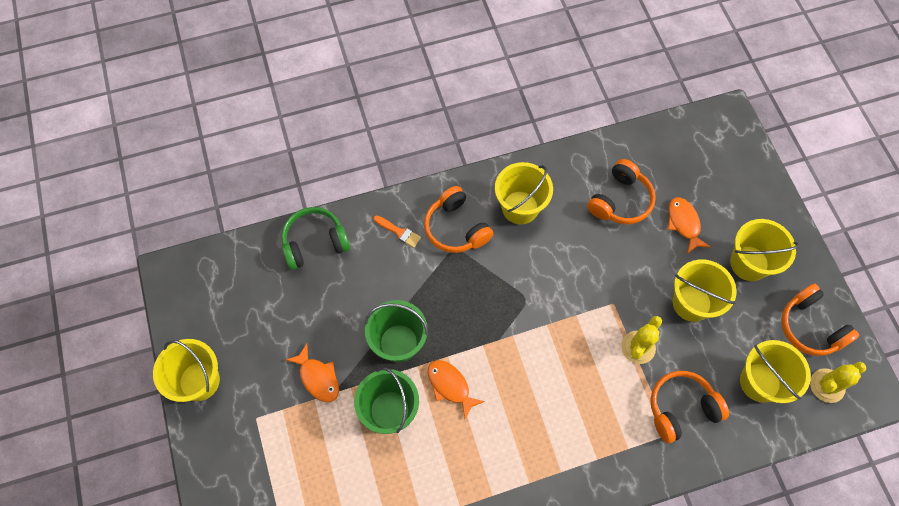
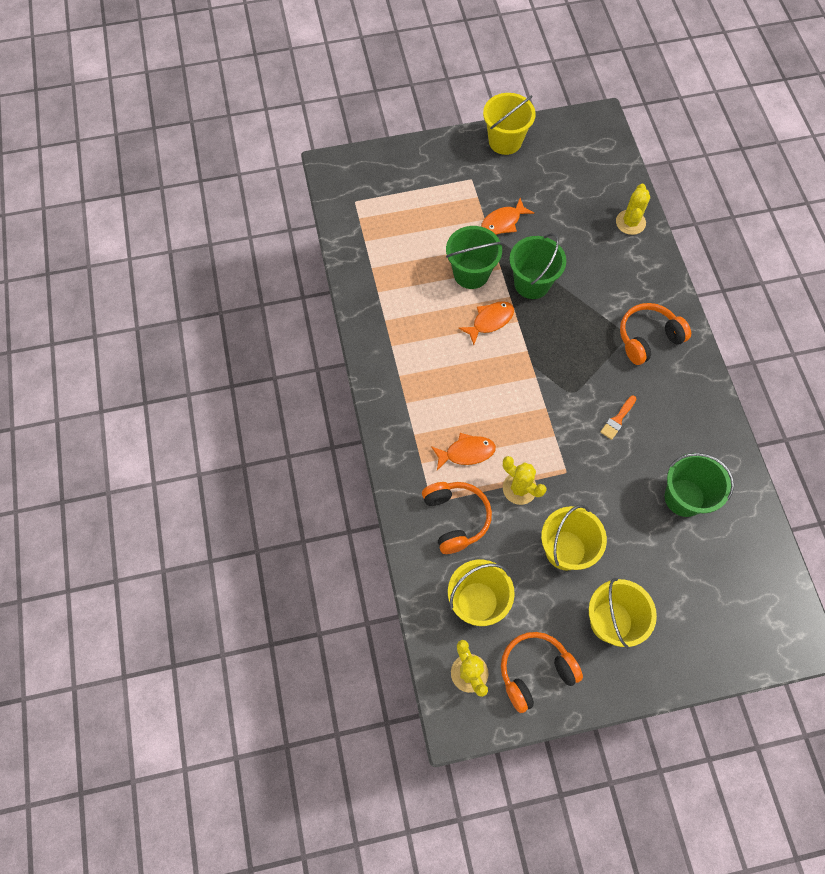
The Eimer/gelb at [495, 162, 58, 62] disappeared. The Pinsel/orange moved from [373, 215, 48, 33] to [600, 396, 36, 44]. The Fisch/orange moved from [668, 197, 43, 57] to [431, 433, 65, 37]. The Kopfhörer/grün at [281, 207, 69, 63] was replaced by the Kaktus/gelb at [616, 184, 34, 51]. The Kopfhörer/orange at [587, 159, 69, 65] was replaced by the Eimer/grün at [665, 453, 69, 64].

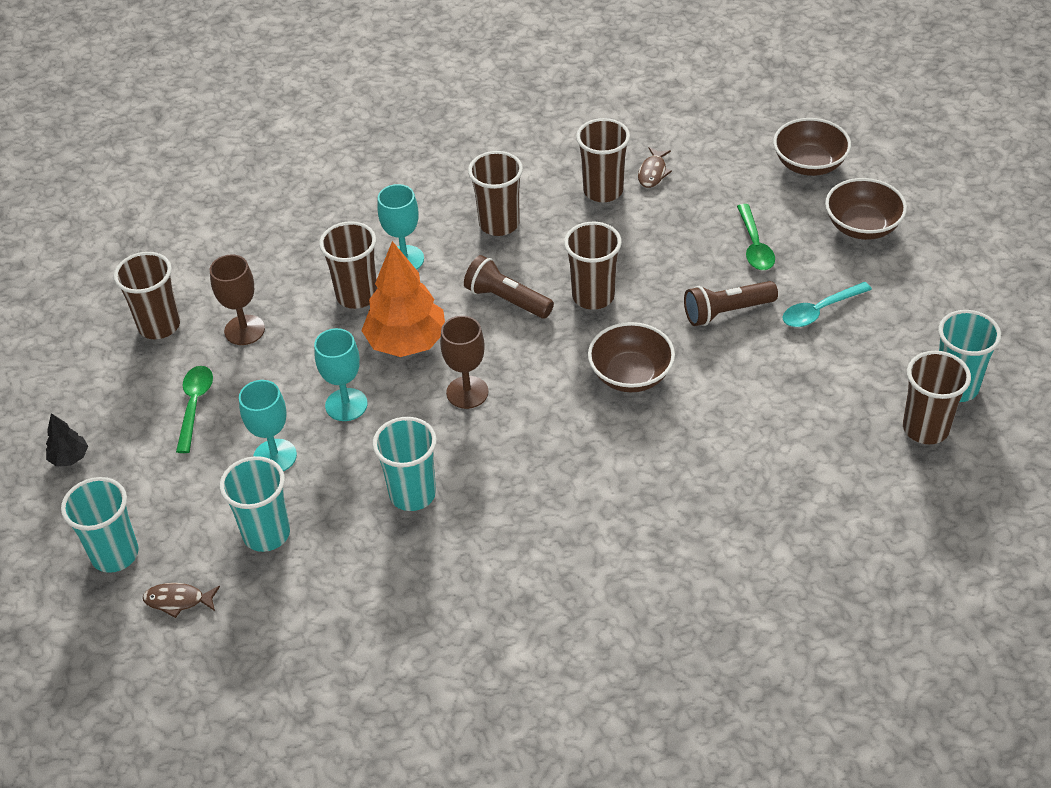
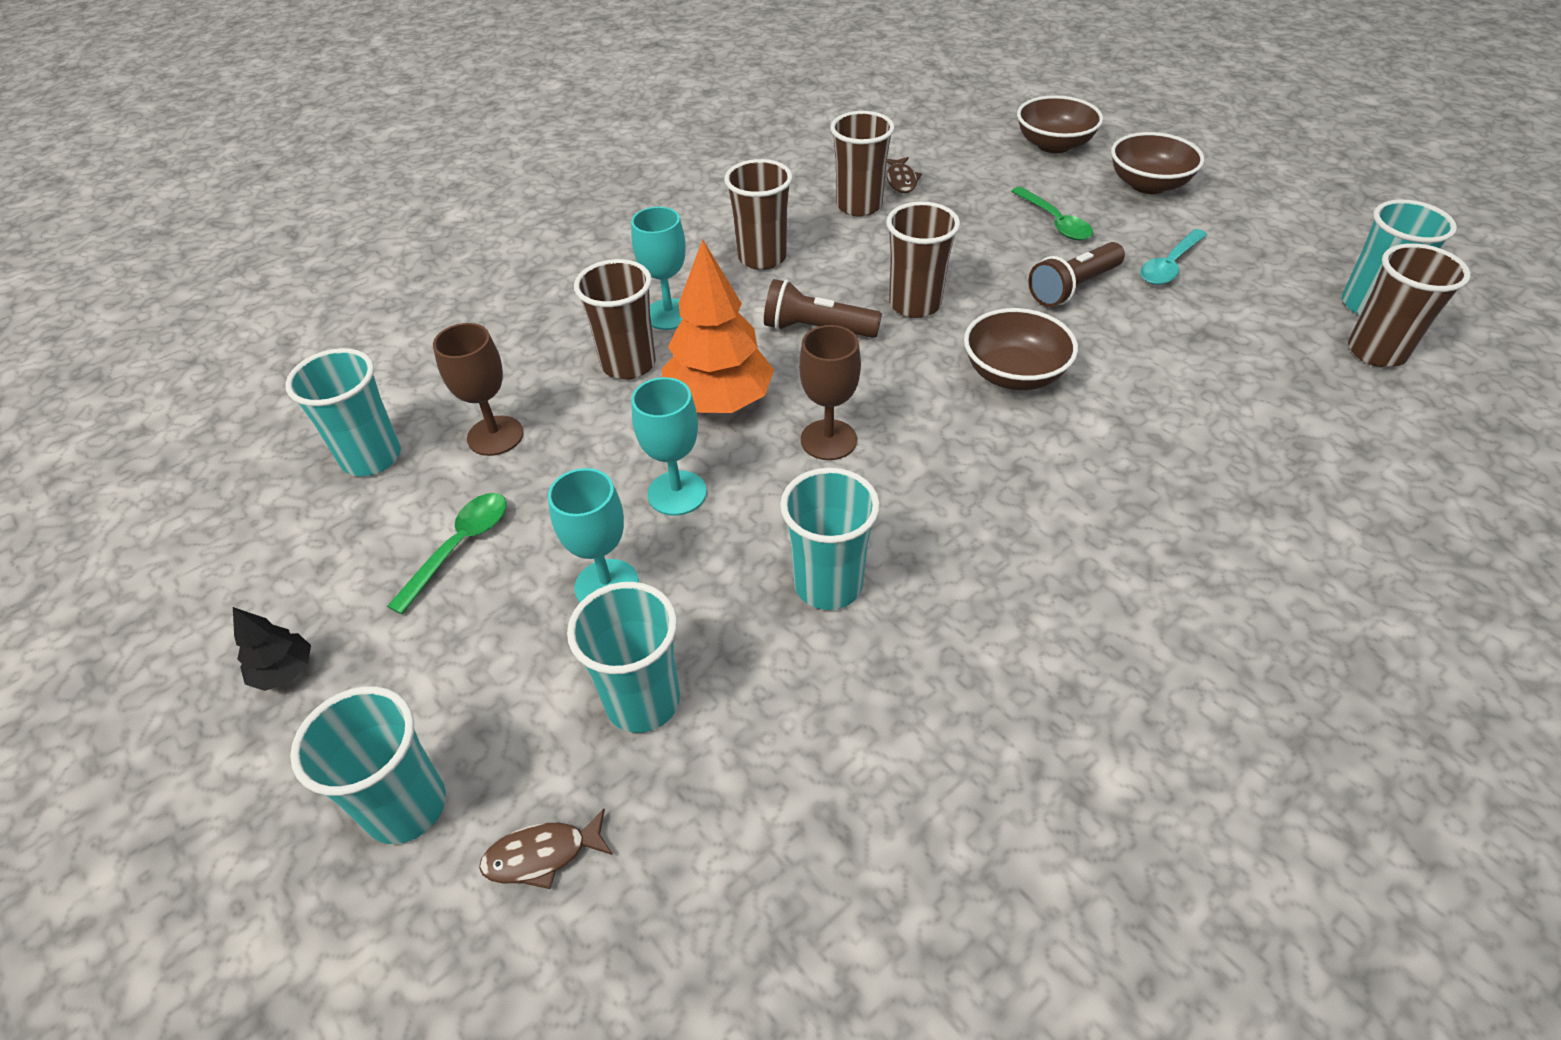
The Becher/braun at [114, 252, 66, 87] became the Becher/türkis at [285, 348, 116, 128]. The Löffel/grün at [176, 366, 37, 87] turned 45 degrees clockwise.

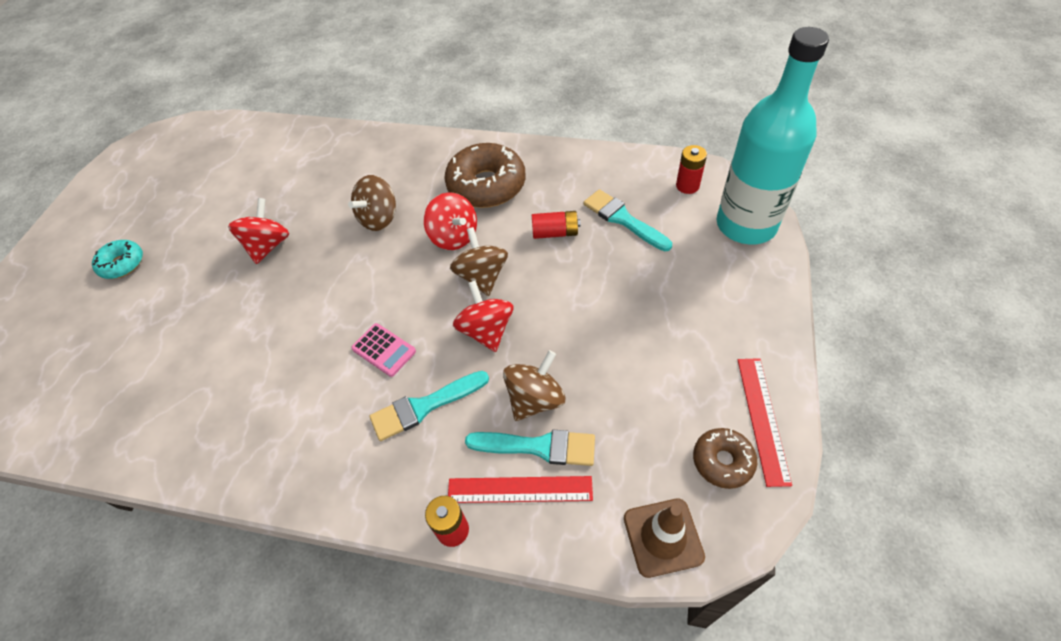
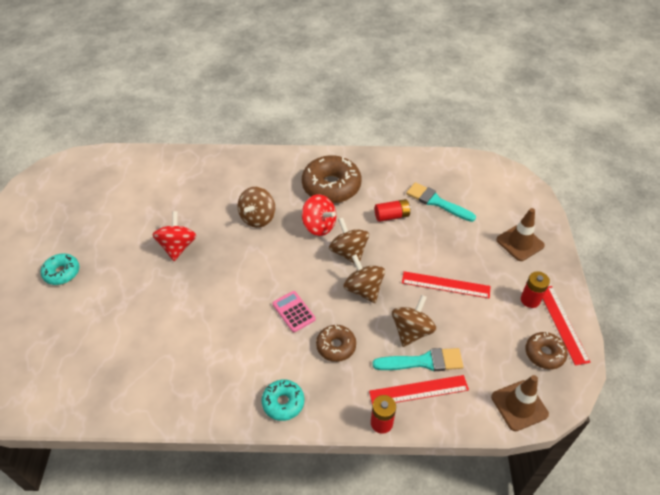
The Flasche/türkis at [717, 27, 112, 218] disappeared. The Donut/türkis at [261, 380, 43, 41] appeared. The Lineal/rot at [402, 271, 88, 27] appeared. The Leitkegel/braun at [496, 208, 49, 53] appeared. The Batterie/rot moved from [676, 145, 31, 49] to [521, 271, 29, 37]. The Pinsel/türkis at [370, 371, 119, 70] was replaced by the Donut/braun at [316, 325, 40, 37]. The Kreisel/rot at [453, 280, 61, 72] became the Kreisel/braun at [343, 254, 42, 49]. The Taschenrechner/rosa at [351, 323, 65, 54] turned 150 degrees counterclockwise.

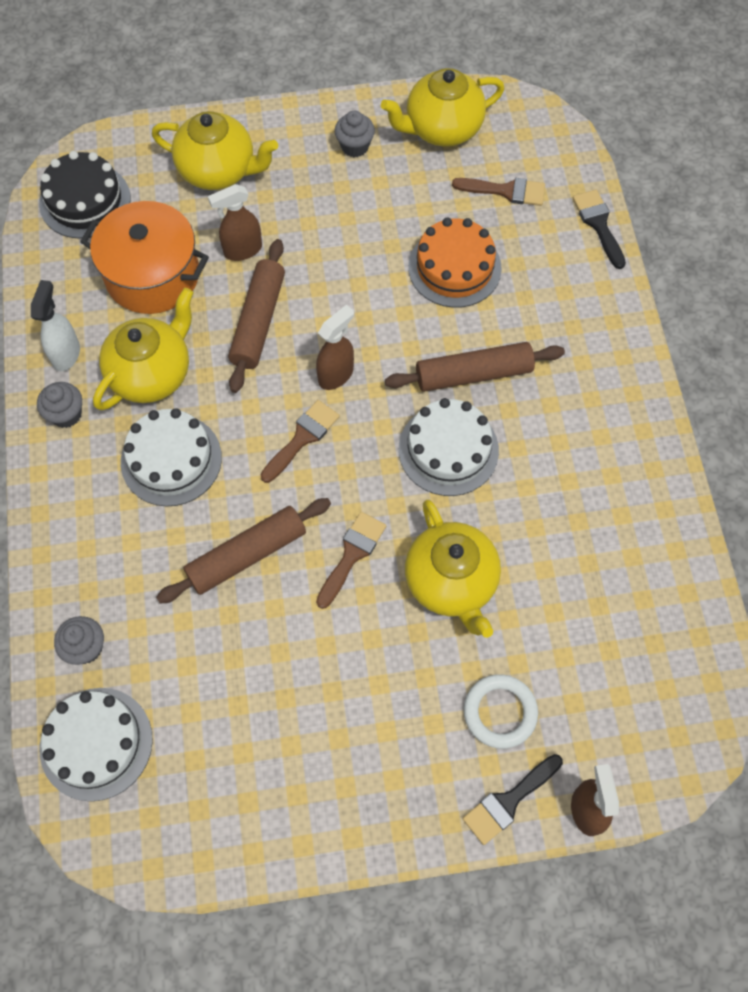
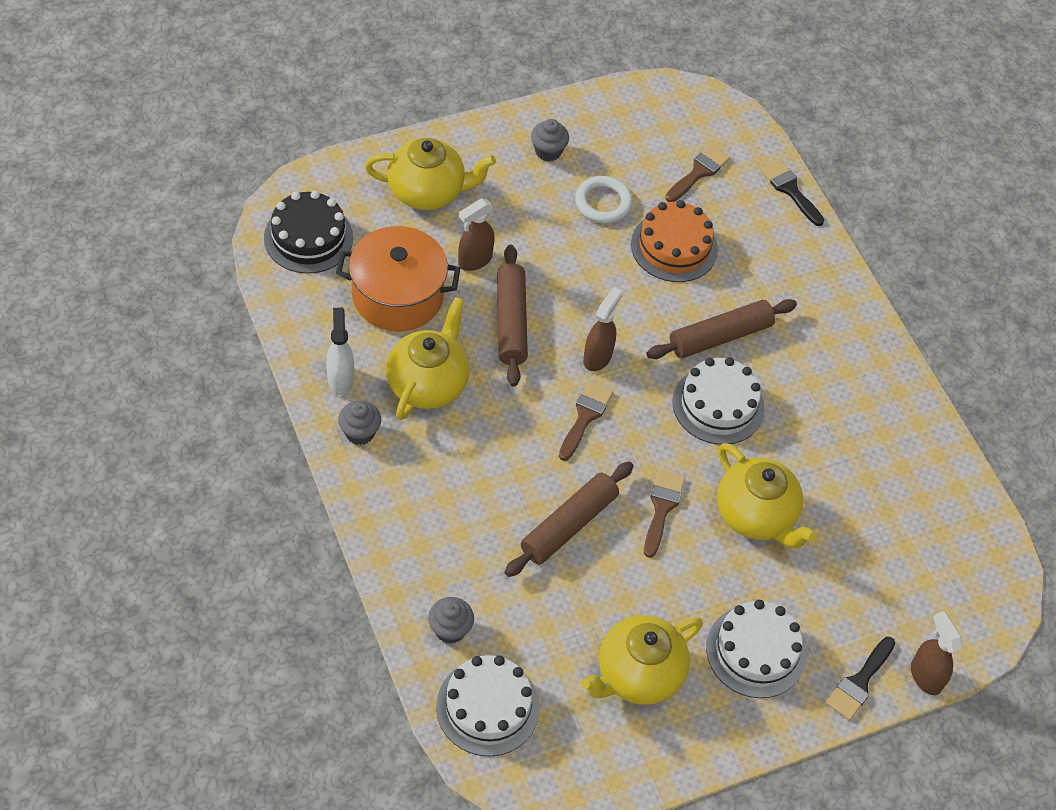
The Kuchen/weiß moved from [121, 408, 101, 98] to [706, 600, 100, 98]. The Teekanne/gelb moved from [381, 68, 124, 79] to [581, 615, 122, 90]. The Ring/weiß moved from [464, 674, 74, 75] to [575, 176, 58, 48]. The Pinsel/braun at [452, 178, 93, 28] turned 45 degrees counterclockwise.

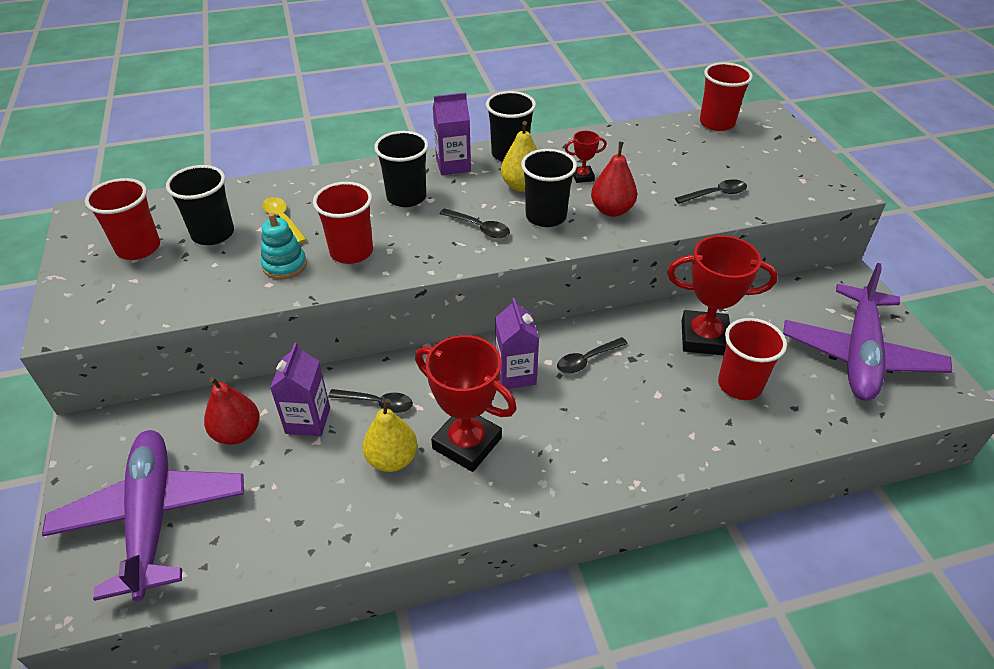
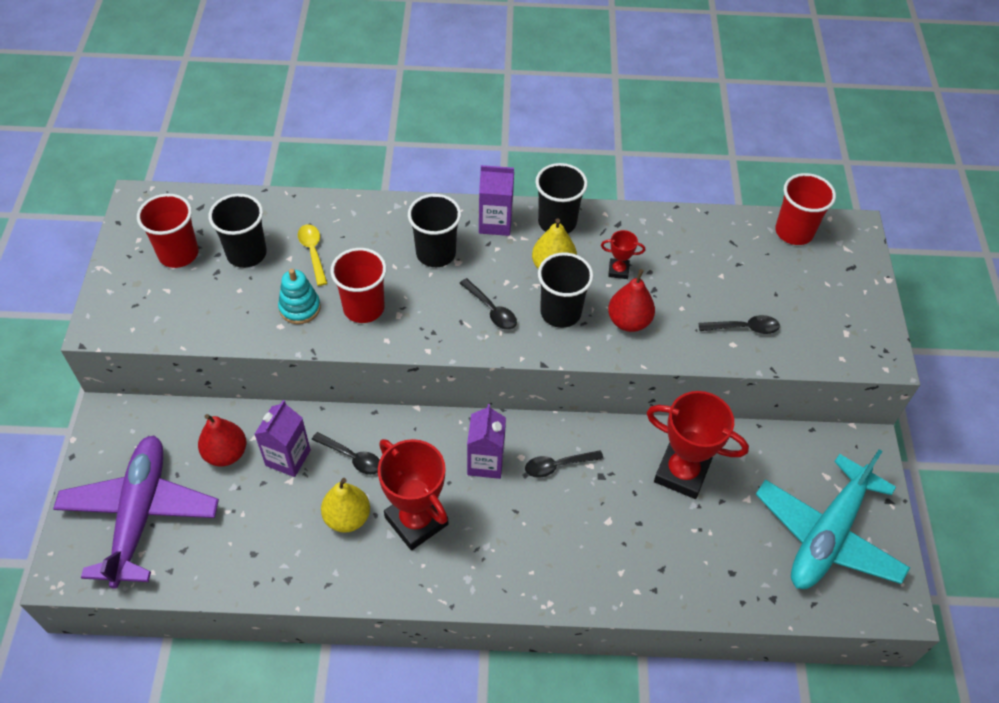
The Becher/rot at [718, 318, 69, 82] disappeared. The Flugzeug/lila at [783, 263, 169, 138] became the Flugzeug/türkis at [756, 449, 154, 140].

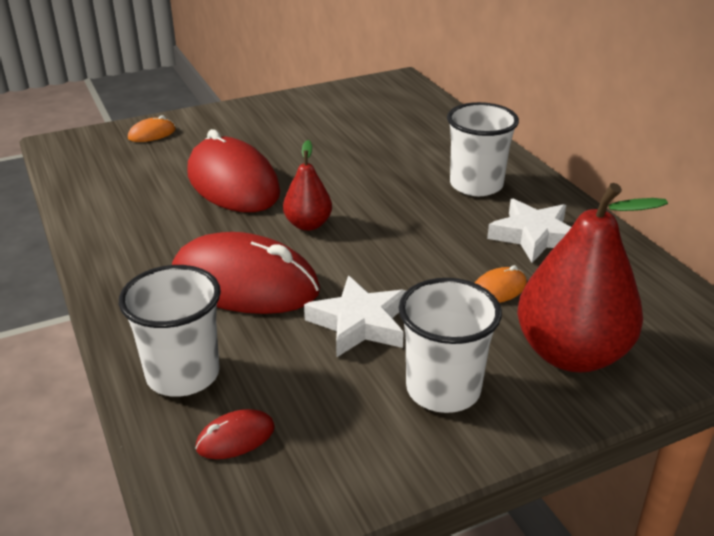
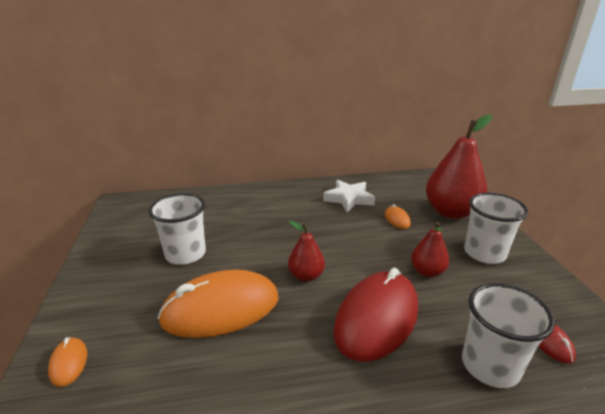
The Becher/weiß moved from [447, 102, 72, 94] to [149, 193, 57, 72]. The Stern/weiß at [304, 276, 102, 82] was replaced by the Birne/rot at [411, 222, 38, 55]. The Computermaus/rot at [187, 129, 94, 83] became the Computermaus/orange at [158, 270, 121, 68].

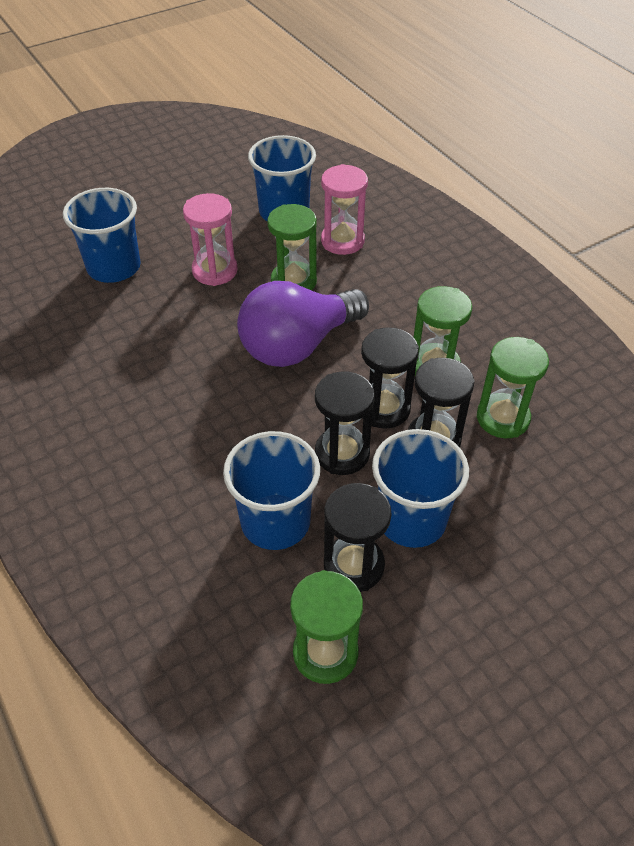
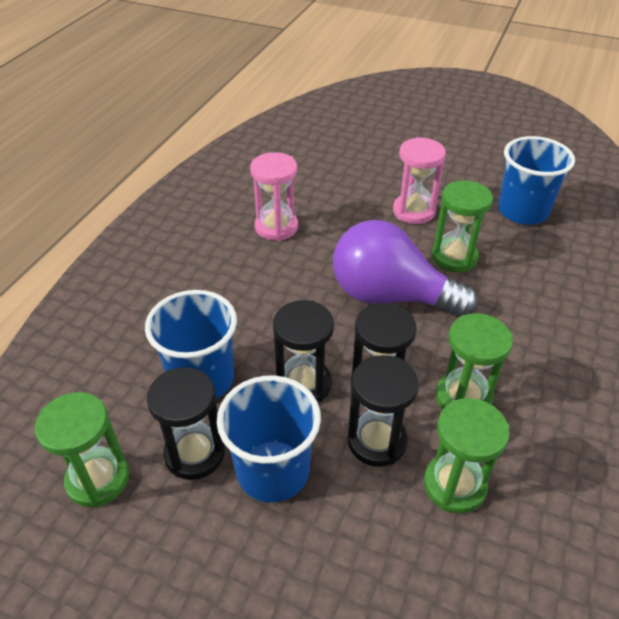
The Becher/blau at [63, 188, 78, 95] disappeared. The Sanduhr/rosa moved from [321, 164, 47, 91] to [250, 152, 48, 89].

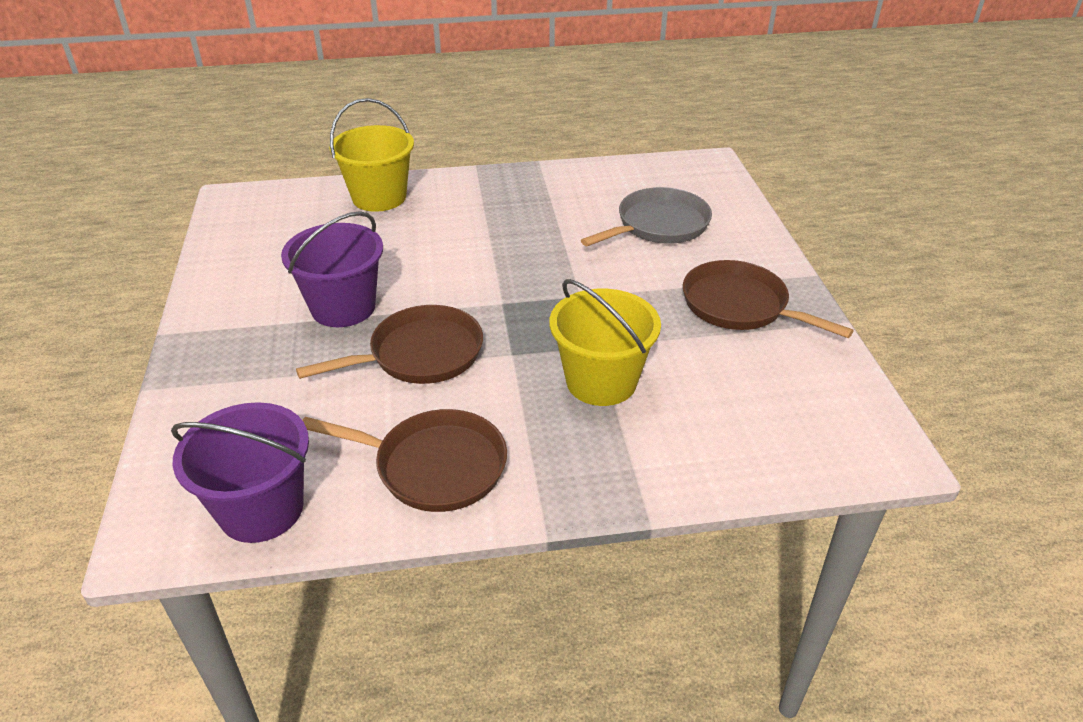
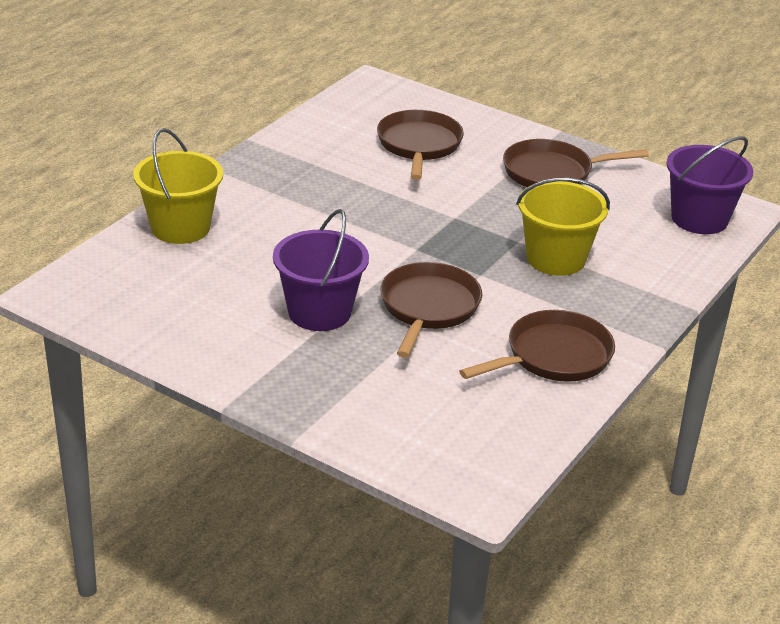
The Eimer/lila moved from [171, 402, 138, 141] to [666, 136, 87, 98]. The Pfanne/grau at [581, 187, 131, 59] became the Pfanne/braun at [377, 110, 87, 70].

